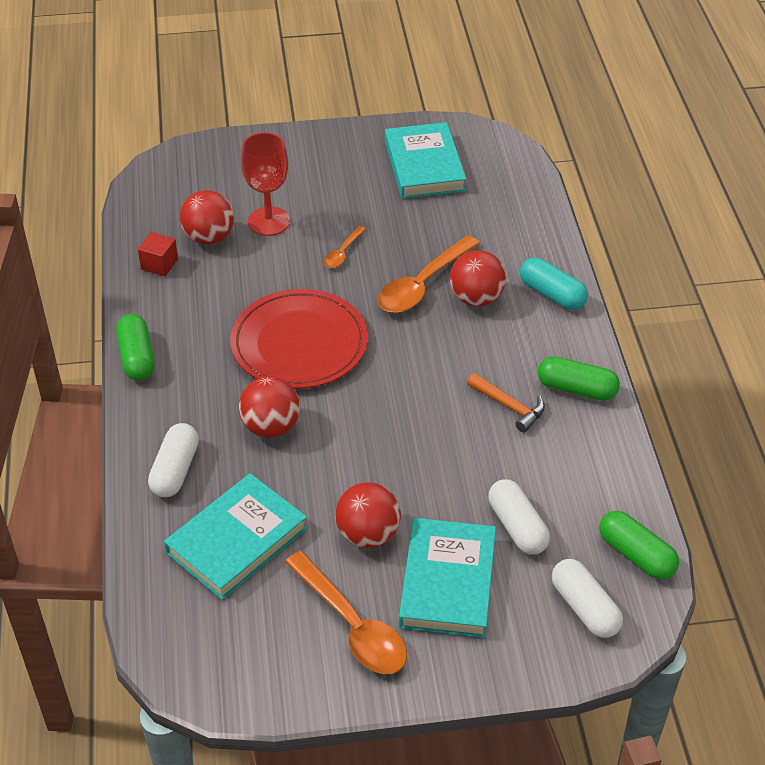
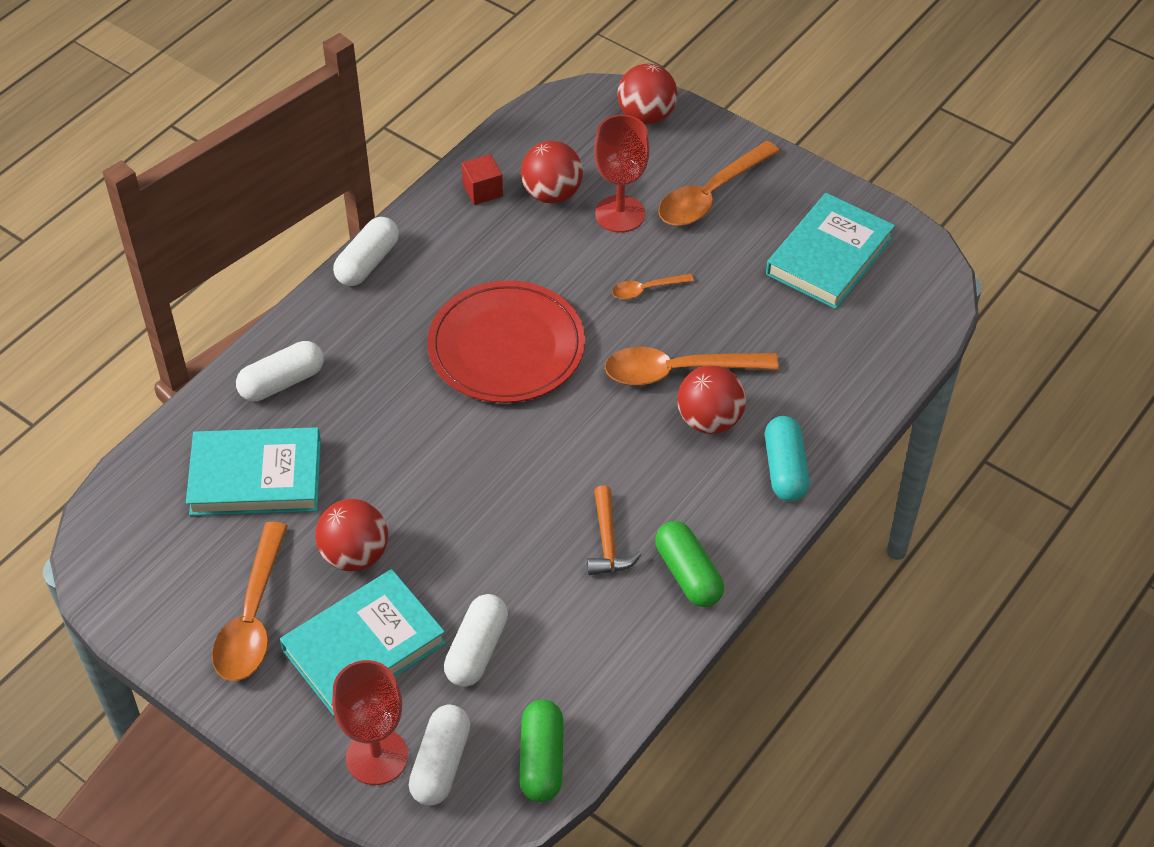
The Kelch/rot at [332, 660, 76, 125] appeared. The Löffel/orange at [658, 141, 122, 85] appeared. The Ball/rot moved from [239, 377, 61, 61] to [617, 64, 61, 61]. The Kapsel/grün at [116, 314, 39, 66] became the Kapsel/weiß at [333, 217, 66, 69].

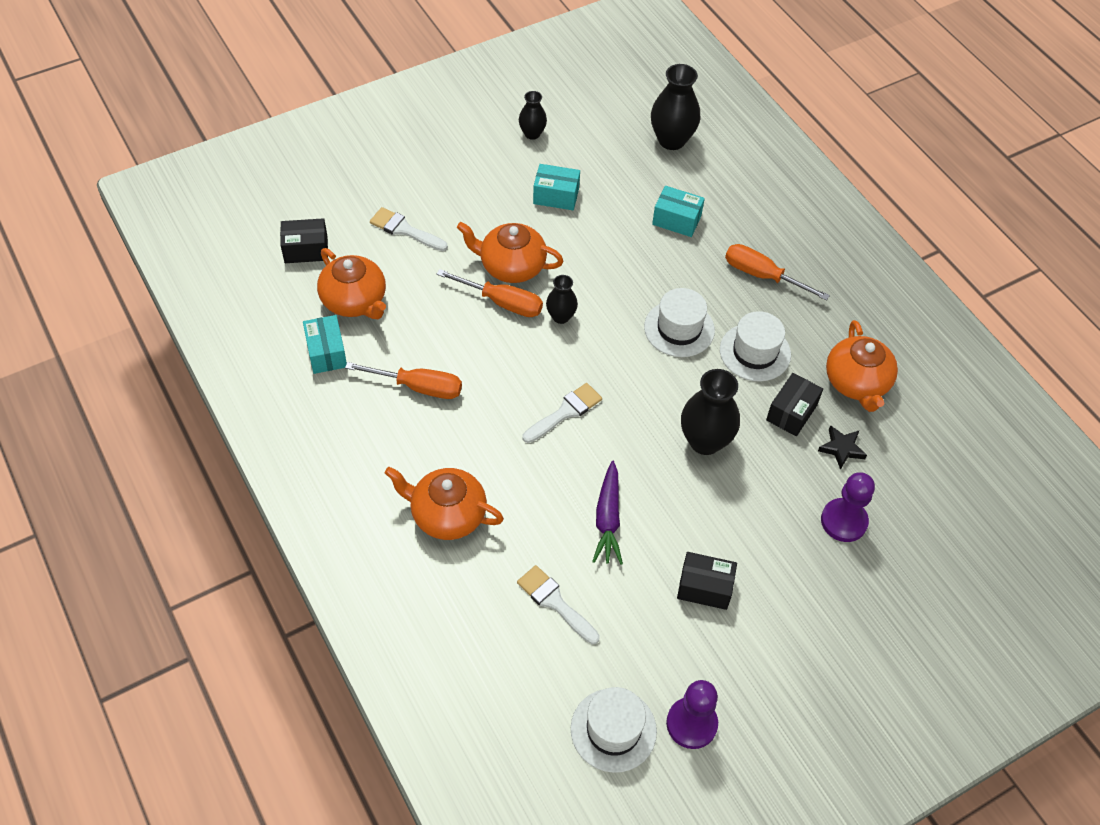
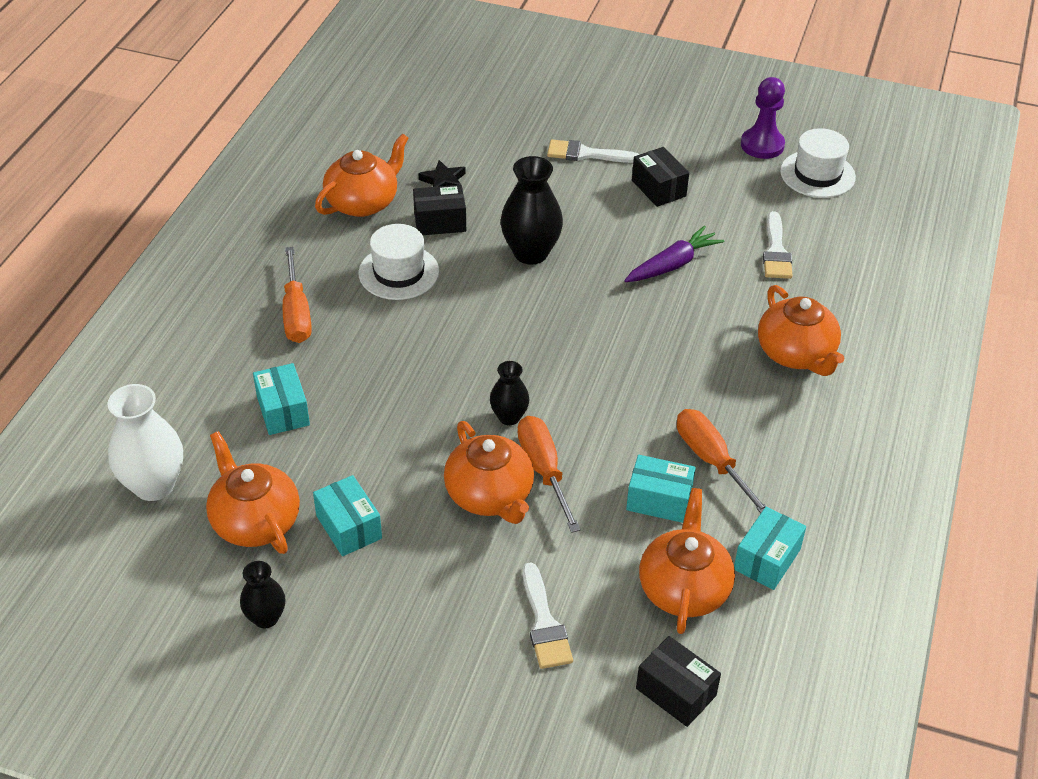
The Hut/weiß at [644, 288, 71, 69] disappeared. The Bauer/lila at [821, 472, 54, 70] disappeared. The Teekanne/orange at [206, 431, 94, 123] appeared. The Schachtel/türkis at [626, 455, 70, 68] appeared. The Pinsel/weiß moved from [523, 383, 79, 60] to [547, 140, 92, 23]. The Vase/schwarz at [651, 64, 49, 86] became the Vase/weiß at [107, 384, 76, 117].

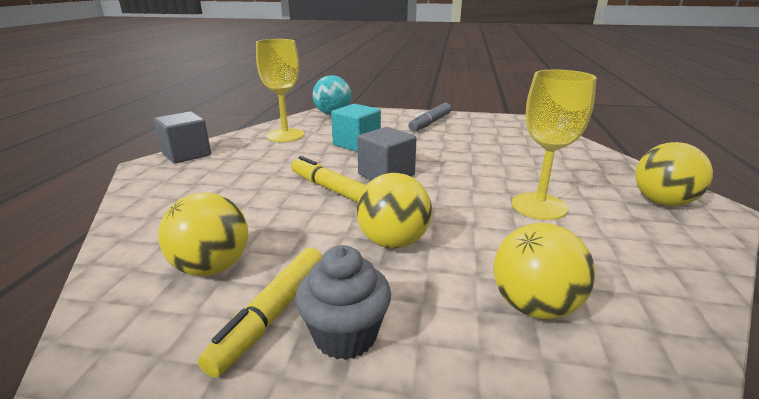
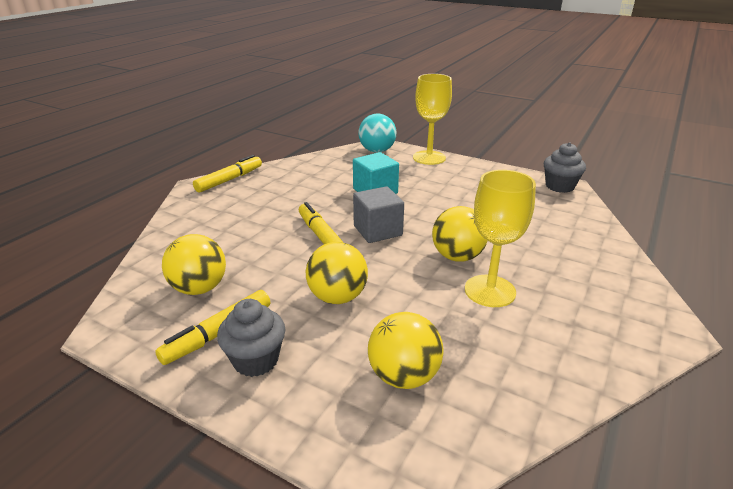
The Filzstift/grau at [408, 103, 43, 29] disappeared. The Muffin/grau at [544, 142, 42, 51] appeared. The Kelch/gelb moved from [256, 39, 48, 103] to [413, 74, 39, 91]. The Ball/gelb moved from [635, 142, 78, 64] to [432, 206, 56, 56]. The Kubus/grau at [154, 111, 57, 53] was replaced by the Filzstift/gelb at [193, 155, 69, 38].

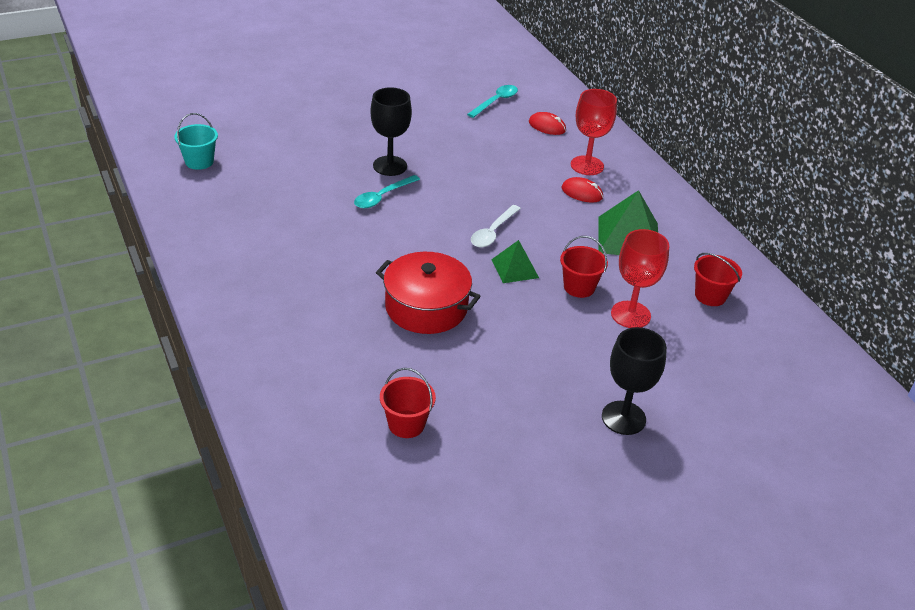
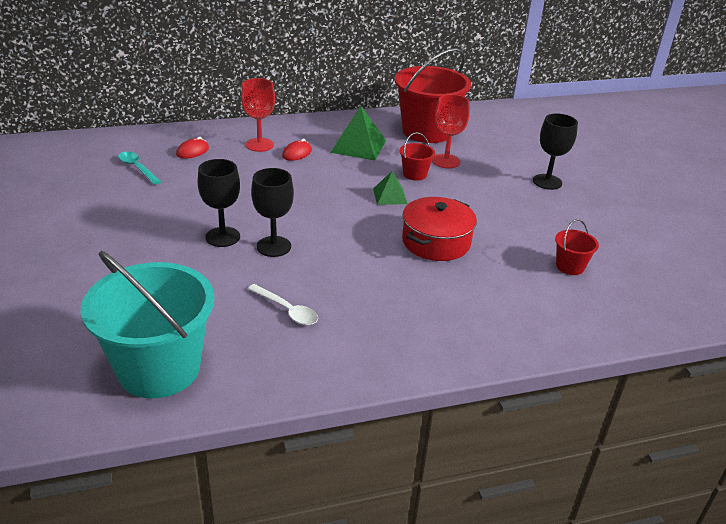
The Löffel/weiß moved from [471, 205, 50, 42] to [248, 284, 70, 41]. The Löffel/türkis at [354, 175, 66, 33] was replaced by the Kelch/schwarz at [251, 168, 43, 89]. The Eimer/türkis at [174, 113, 44, 57] changed to 2.31 times the size. The Eimer/rot at [694, 253, 48, 53] changed to 2.31 times the size.

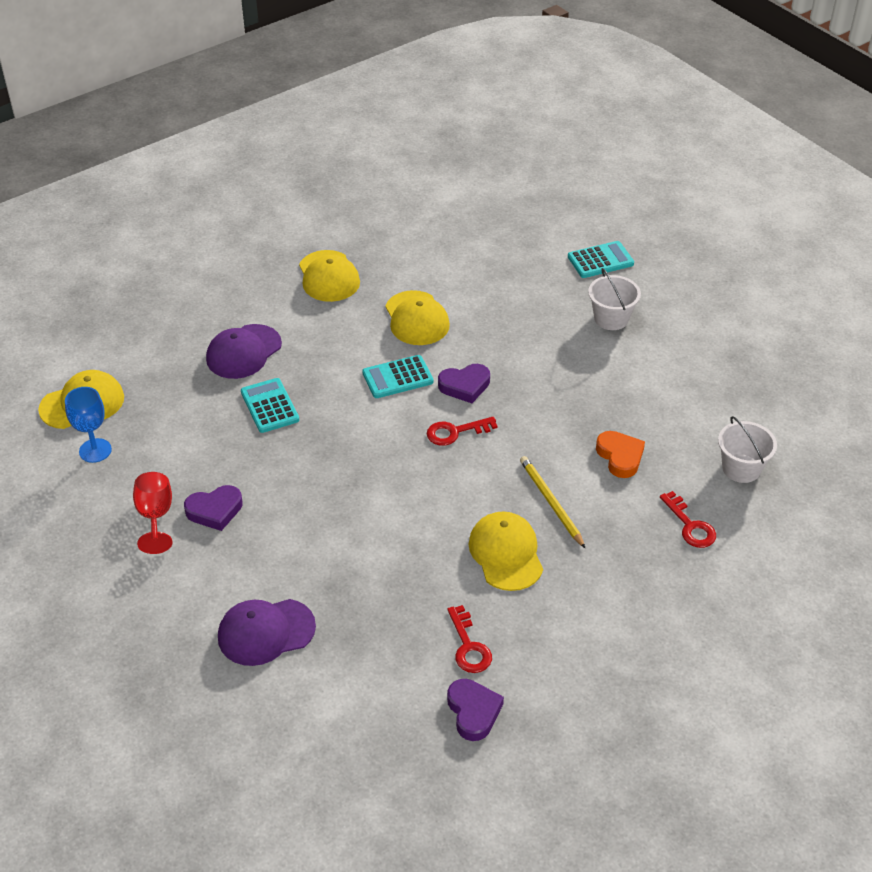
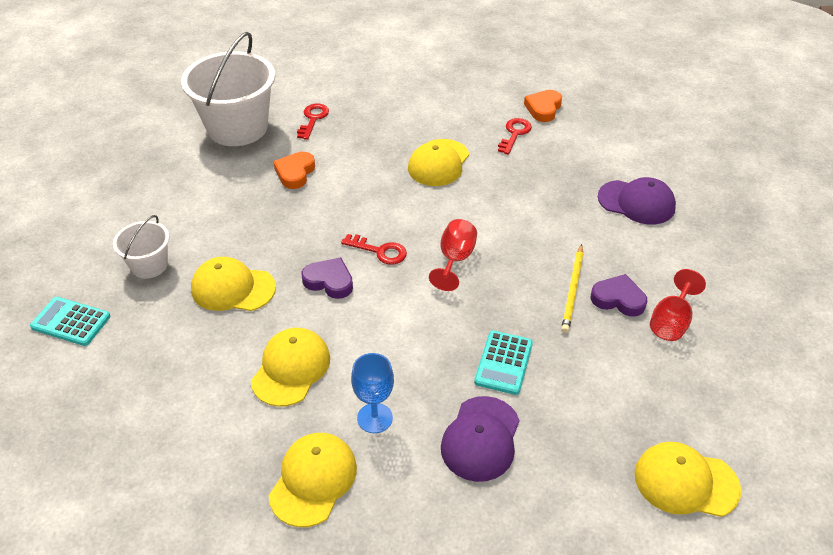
The Taschenrechner/türkis at [362, 355, 71, 43] disappeared. The Kappe/gelb at [191, 257, 85, 54] appeared. The Kelch/rot at [429, 219, 48, 72] appeared. The Kelch/blau moved from [65, 387, 47, 76] to [351, 353, 43, 80]. The Bleistift/gelb moved from [520, 456, 65, 92] to [561, 244, 22, 89]. The Herz/lila at [447, 679, 57, 62] became the Herz/orange at [524, 90, 38, 32]. The Kappe/lila at [206, 324, 76, 55] turned 120 degrees clockwise. The Eimer/weiß at [718, 416, 59, 67] changed to 1.96 times the size.

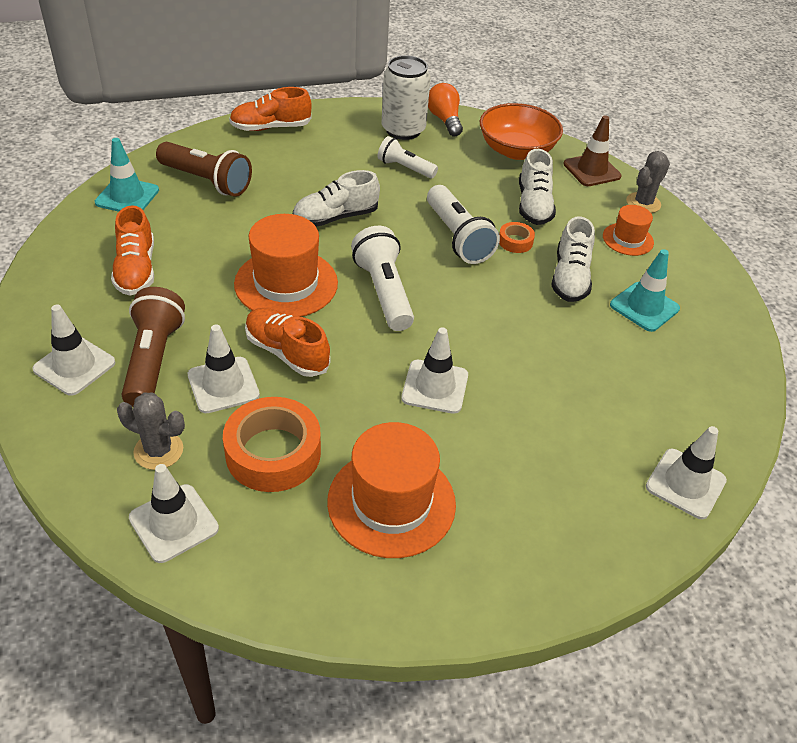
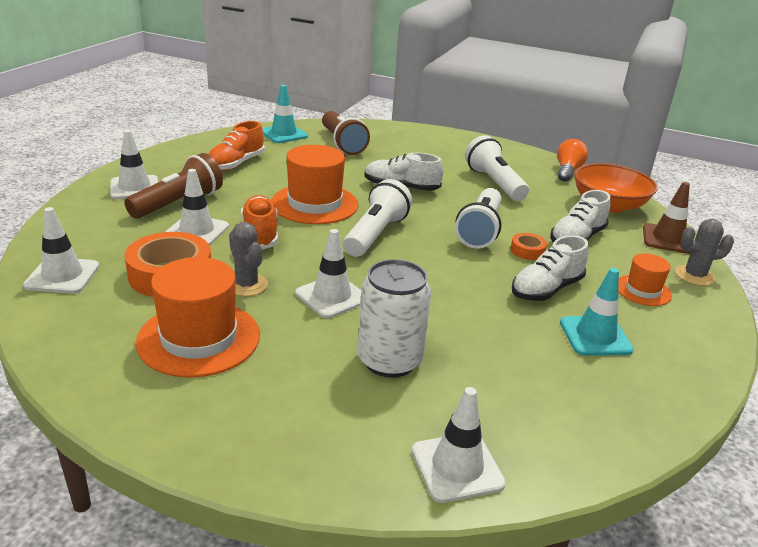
The Schuh/orange at [229, 87, 83, 44] disappeared. The Kaktus/grau moved from [117, 392, 68, 78] to [229, 222, 39, 74]. The Dose/weiß moved from [381, 55, 50, 85] to [358, 259, 73, 119]. The Taschenlampe/weiß at [378, 136, 60, 43] changed to 1.58 times the size.

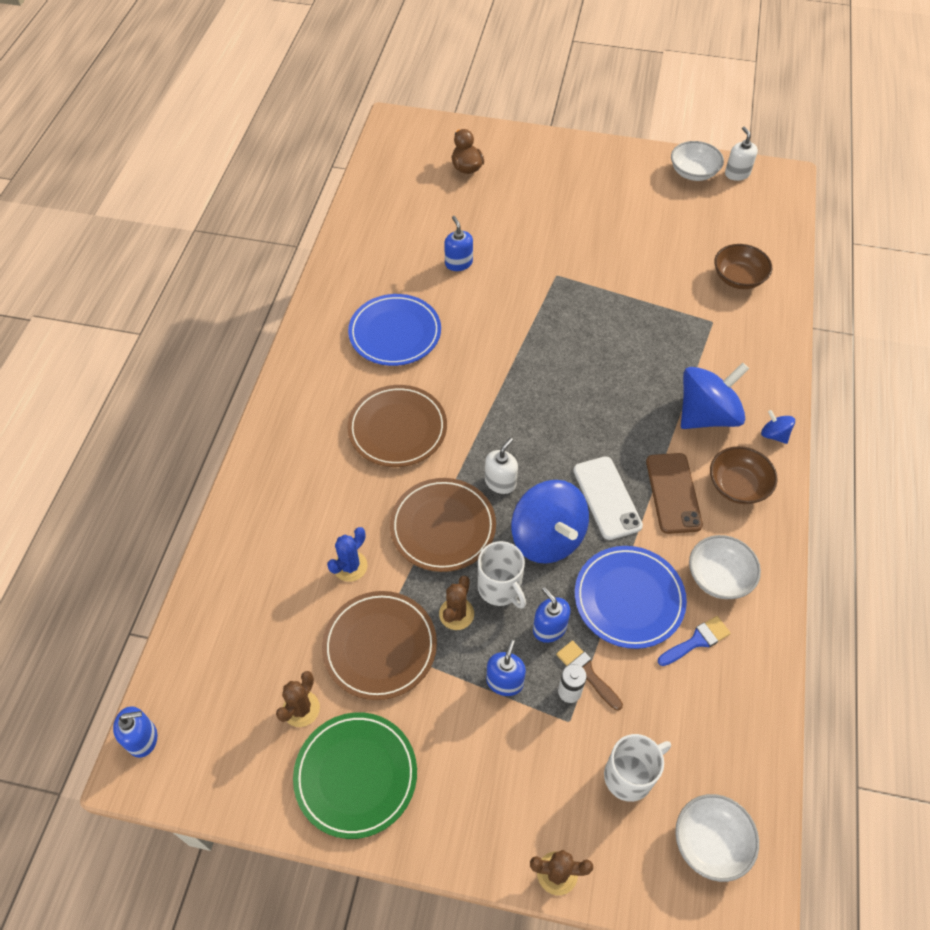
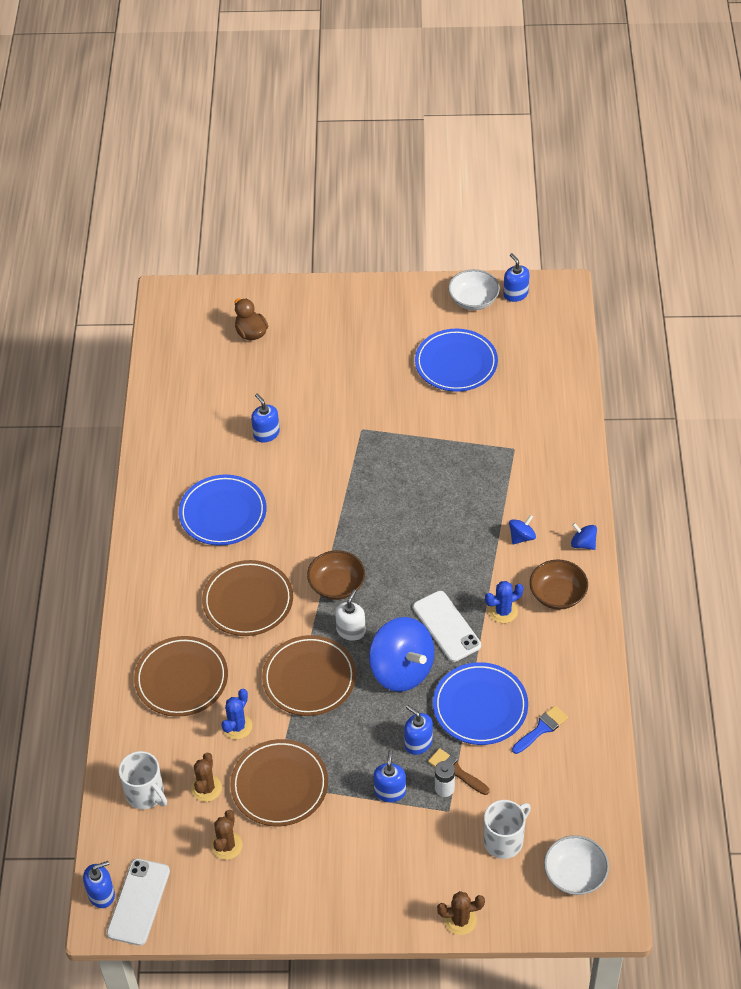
The Teller/grün at [293, 712, 124, 127] disappeared. The Schüssel/weiß at [689, 535, 72, 64] disappeared. The Handy/weiß at [107, 859, 63, 87] appeared. The Teller/braun at [134, 636, 94, 81] appeared. The Teller/blau at [415, 329, 83, 63] appeared. The Kaktus/braun moved from [439, 576, 35, 54] to [191, 753, 31, 49]. The Tasse/weiß moved from [478, 541, 48, 68] to [119, 751, 48, 58]. The Schüssel/braun moved from [714, 244, 58, 45] to [307, 550, 58, 50]. The Handy/braun at [646, 453, 57, 81] was replaced by the Kaktus/blau at [485, 581, 39, 42]. The Seifenspender/weiß at [725, 127, 33, 54] became the Seifenspender/blau at [503, 253, 27, 49]. The Kreisel/blau at [681, 362, 68, 67] changed to 0.45 times the size.

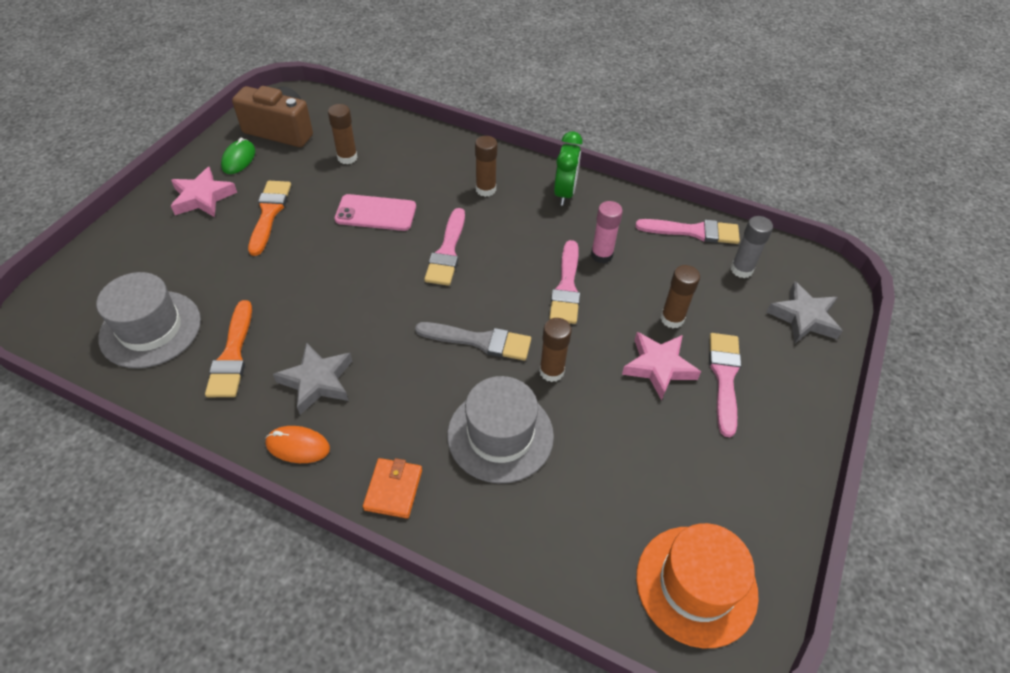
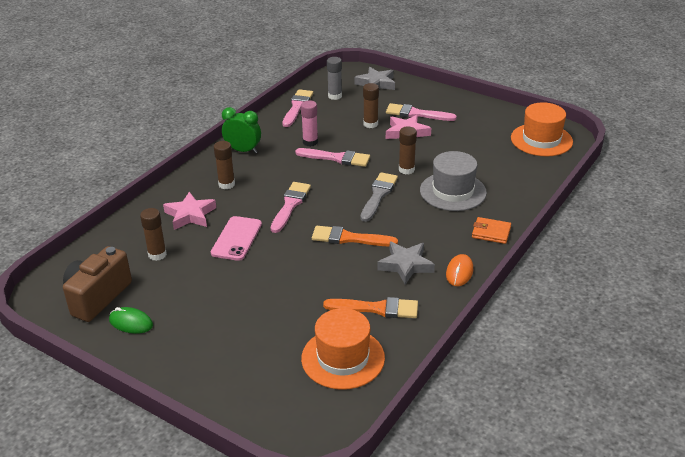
The Stern/rosa moved from [171, 167, 66, 50] to [163, 192, 53, 38]. The Pinsel/orange moved from [248, 181, 43, 75] to [312, 226, 86, 21]. The Hut/grau at [96, 272, 105, 96] became the Hut/orange at [301, 308, 84, 82]. The Pinsel/rosa at [424, 208, 41, 78] turned 90 degrees counterclockwise.

